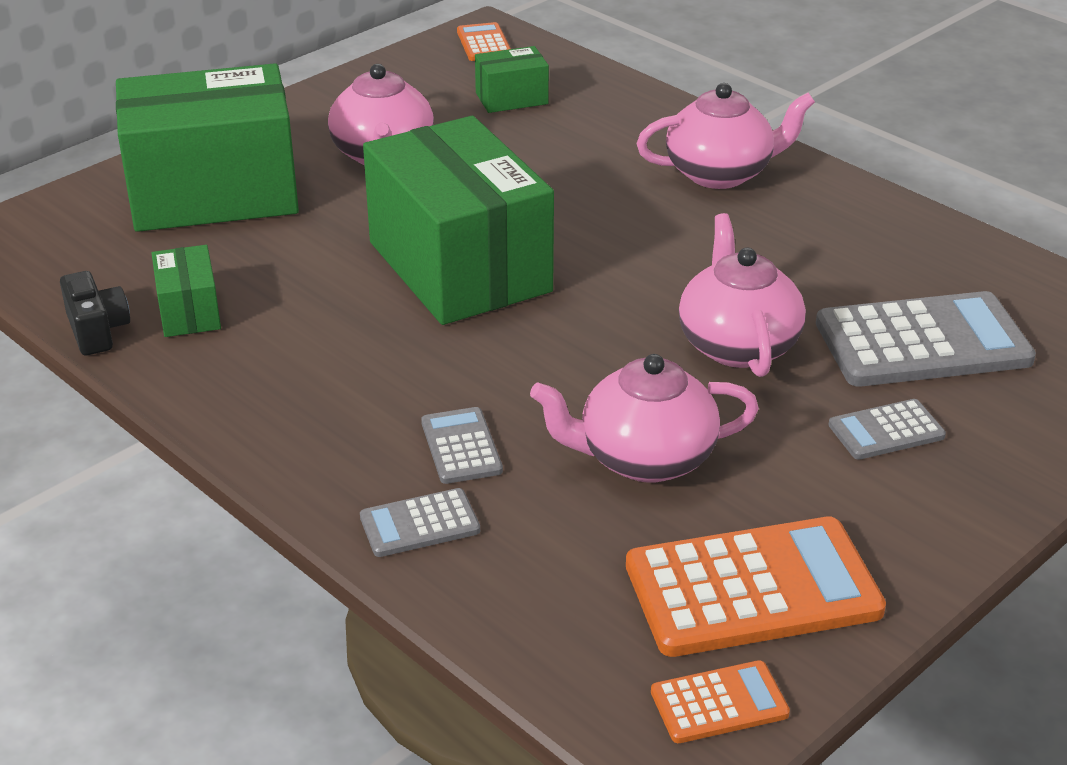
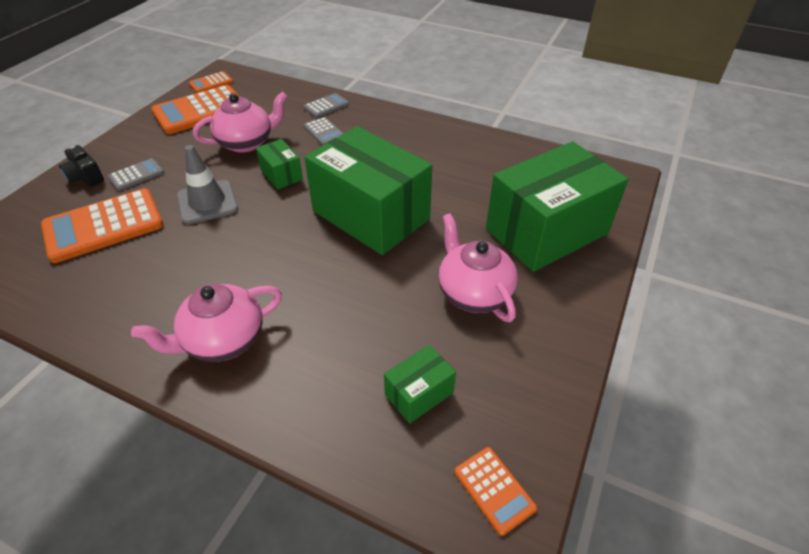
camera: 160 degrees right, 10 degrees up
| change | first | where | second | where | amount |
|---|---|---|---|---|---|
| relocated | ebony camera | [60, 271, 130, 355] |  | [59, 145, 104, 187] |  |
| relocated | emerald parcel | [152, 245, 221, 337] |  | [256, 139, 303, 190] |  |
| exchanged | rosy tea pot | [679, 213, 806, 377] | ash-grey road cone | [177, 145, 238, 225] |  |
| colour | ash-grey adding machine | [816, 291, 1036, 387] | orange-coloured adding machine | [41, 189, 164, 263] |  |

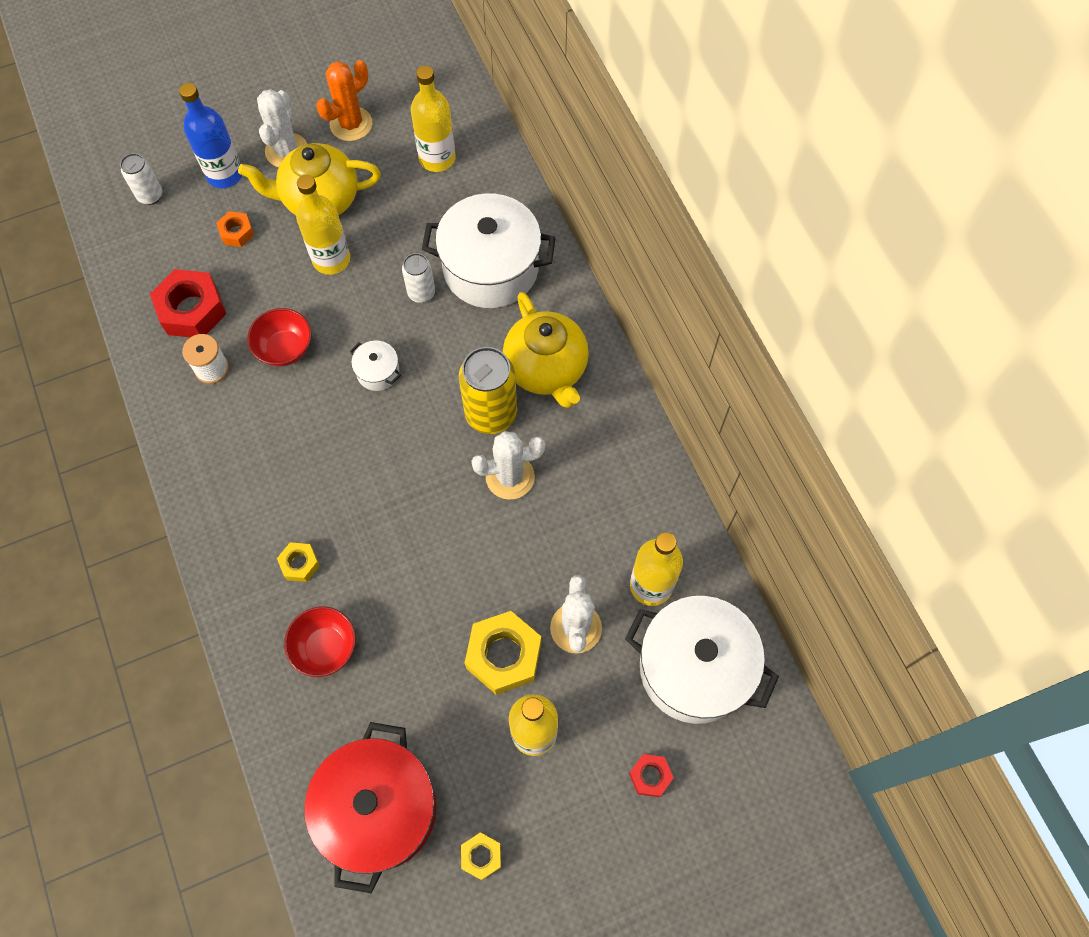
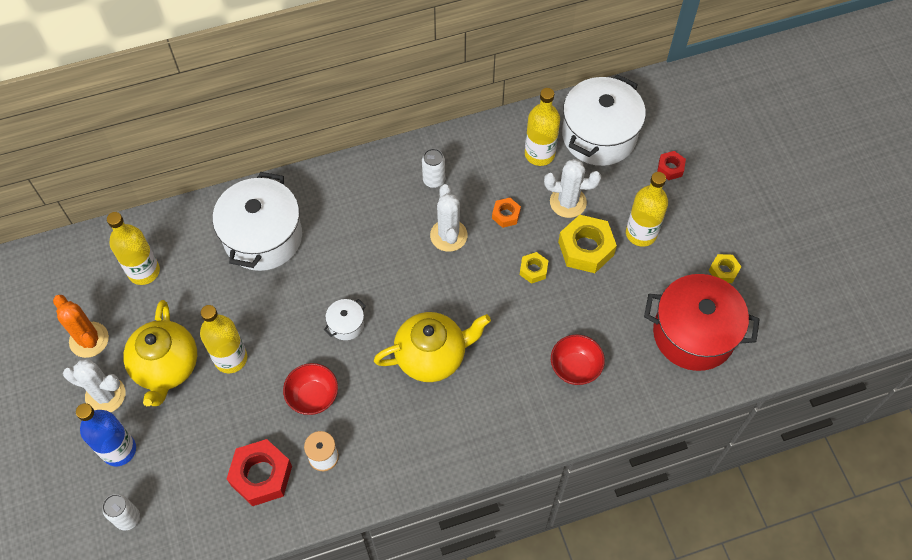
camera: 85 degrees left, 5 degrees down
| change | first | where | second | where | amount |
|---|---|---|---|---|---|
| missing | bright yellow soda can | [459, 347, 517, 434] |  |  |  |
| relocated | orange-coloured nut | [216, 211, 254, 247] |  | [492, 198, 521, 228] |  |
| relocated | bright yellow nut | [277, 542, 320, 582] |  | [520, 252, 548, 284] |  |
| relocated | snow-white soda can | [402, 253, 435, 303] |  | [422, 149, 445, 188] |  |
| relocated | bright yellow tea pot | [503, 292, 589, 408] |  | [374, 312, 491, 382] |  |

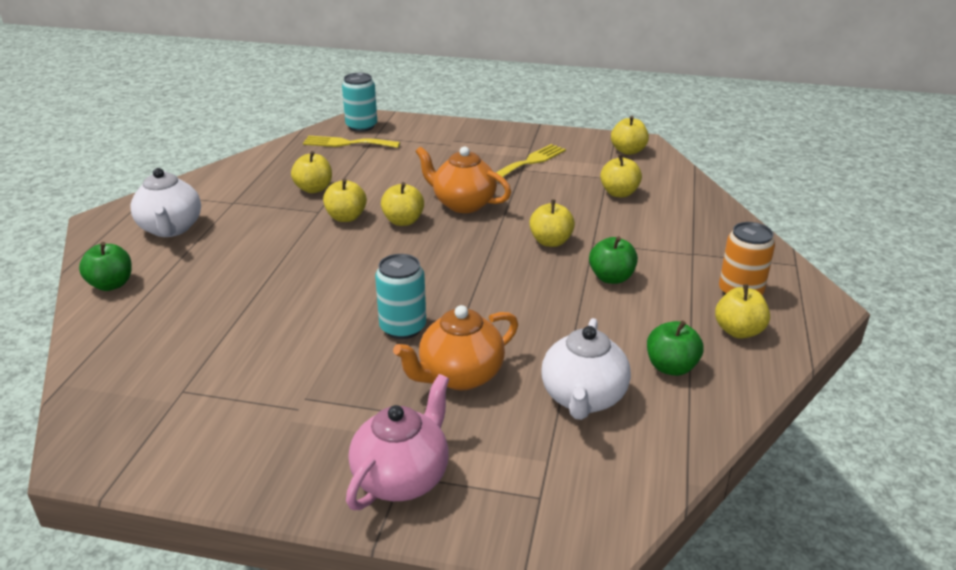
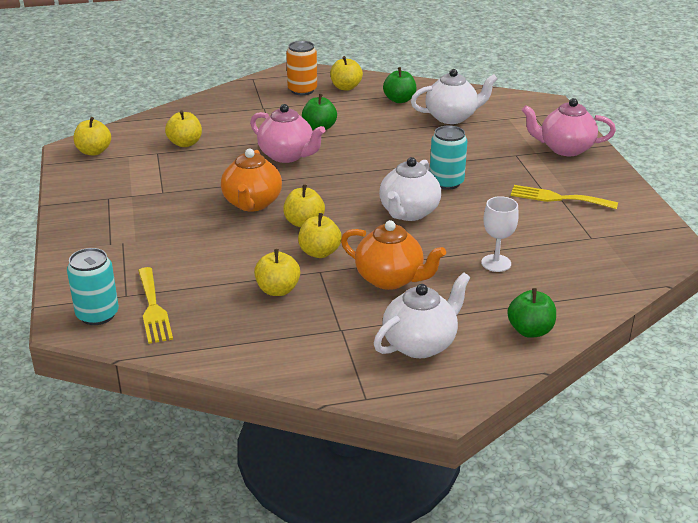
camera: 115 degrees left, 0 degrees up
| change | first | where | second | where | amount |
|---|---|---|---|---|---|
| appeared |  |  | snow-white tea pot | [379, 157, 441, 221] |  |
| appeared |  |  | snow-white wine glass | [481, 196, 519, 272] |  |
| relocated | orange-coloured tea pot | [393, 305, 518, 390] |  | [341, 220, 446, 290] |  |
| relocated | bright yellow fork | [496, 144, 566, 181] |  | [511, 185, 618, 209] |  |
| exchanged | bright yellow apple | [529, 200, 575, 247] | rosy tea pot | [250, 104, 325, 163] |  |

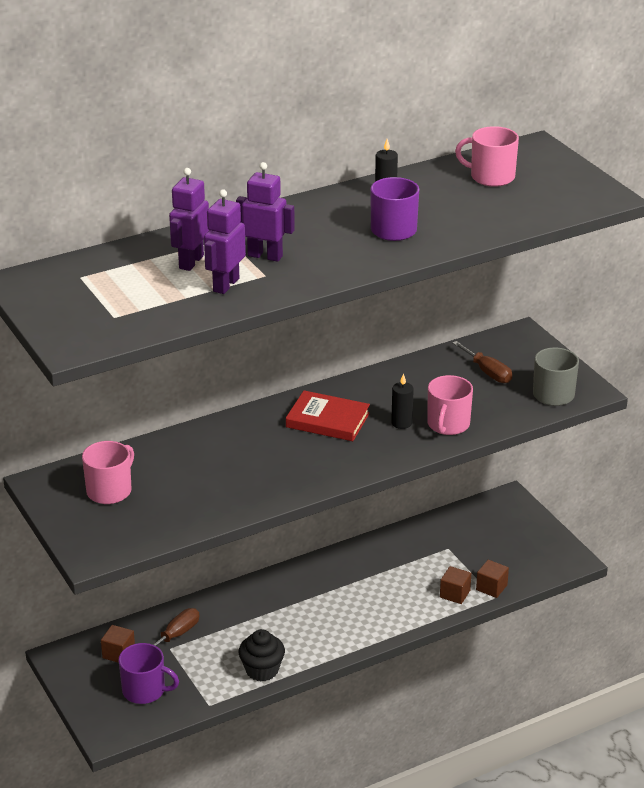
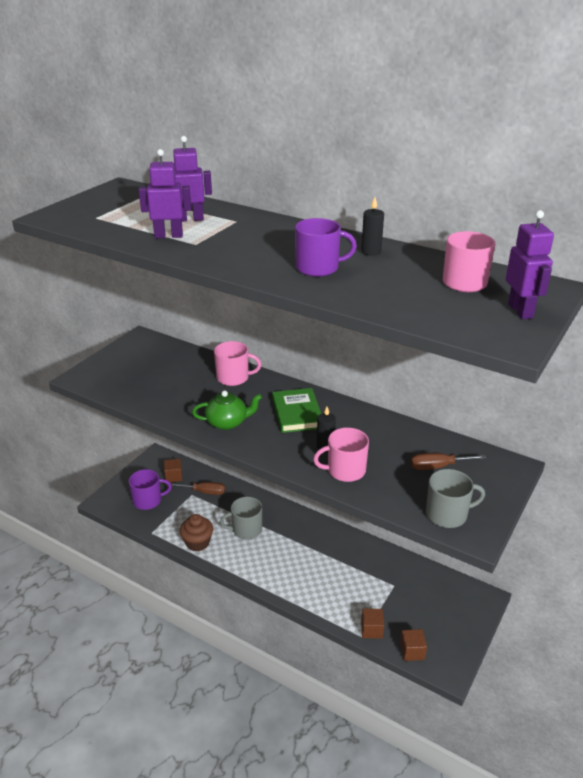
camera: 60 degrees right, 0 degrees up
| change | first | where | second | where | amount |
|---|---|---|---|---|---|
| appeared |  |  | emerald tea pot | [192, 390, 262, 430] |  |
| appeared |  |  | ash-grey coffee mug | [220, 497, 262, 539] |  |
| relocated | rosy coffee mug | [82, 441, 134, 504] |  | [214, 341, 261, 386] |  |
| relocated | royal purple robot figure | [236, 162, 295, 262] |  | [506, 210, 554, 319] |  |
| relocated | dark brown block | [440, 566, 471, 604] |  | [400, 629, 427, 661] |  |
| colour | ebony cupcake | [239, 629, 285, 681] | dark brown cupcake | [180, 514, 213, 551] |  |
| colour | red book | [286, 390, 370, 441] | emerald book | [272, 388, 321, 433] |  |
| spun | royal purple coffee mug | [119, 643, 179, 704] |  | [129, 469, 172, 510] | 90 degrees counterclockwise |
| spun | dark brown flat screwdriver | [452, 341, 512, 383] |  | [410, 453, 487, 470] | 60 degrees clockwise |

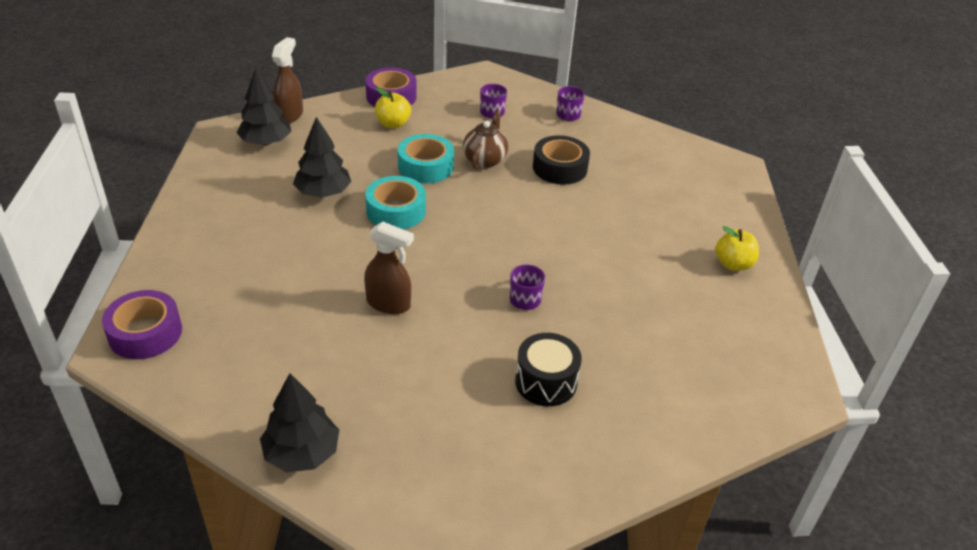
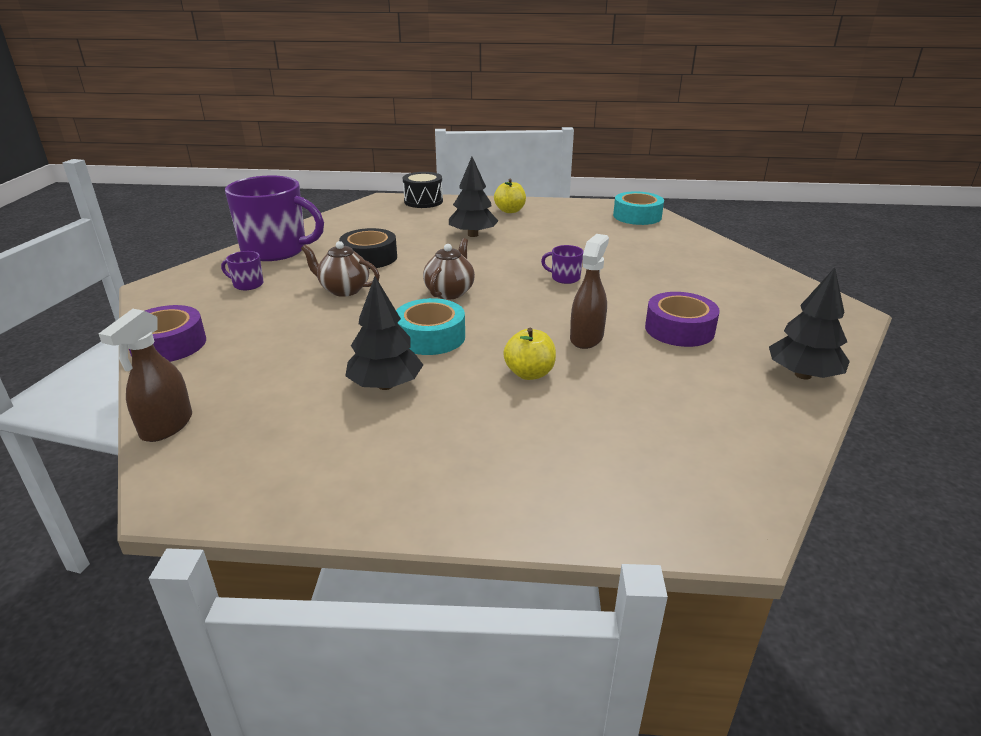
camera: 85 degrees left, 10 degrees down
| change | first | where | second | where | amount |
|---|---|---|---|---|---|
| appeared |  |  | dark brown tea pot | [423, 238, 475, 299] |  |
| relocated | royal purple sticky tape | [102, 290, 182, 359] |  | [645, 292, 720, 347] |  |
| relocated | ebony fir tree | [236, 68, 291, 146] |  | [449, 157, 498, 237] |  |
| relocated | bright yellow apple | [375, 87, 411, 128] |  | [503, 328, 556, 380] |  |
| relocated | aqua sticky tape | [398, 134, 454, 183] |  | [613, 191, 664, 225] |  |
| relocated | ebony toy drum | [515, 333, 582, 406] |  | [403, 172, 443, 208] |  |
| spun | dark brown sprayer | [272, 37, 303, 123] |  | [99, 309, 192, 442] | 90 degrees counterclockwise |
| size | royal purple coffee mug | [556, 86, 585, 121] |  | [225, 175, 324, 261] | x2.42 |

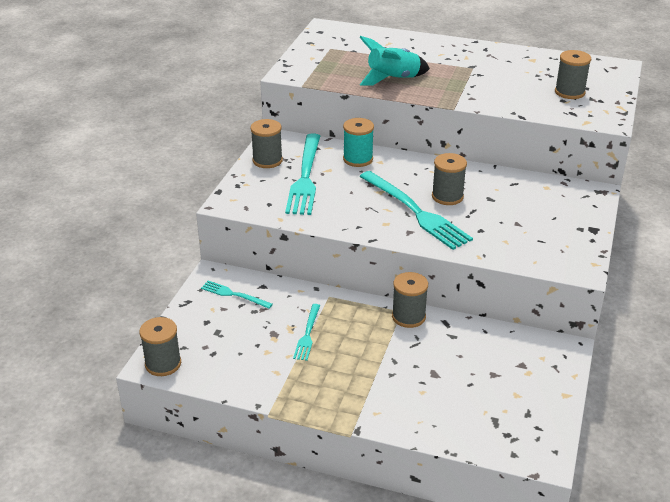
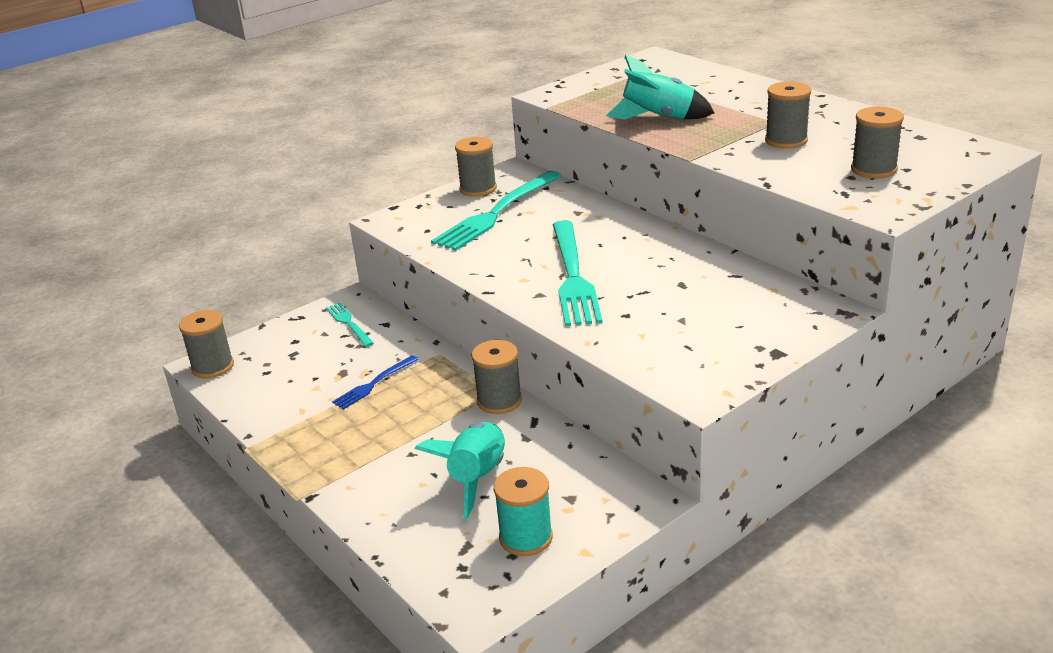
camera: 35 degrees right, 5 degrees down
| change | first | where | second | where | amount |
|---|---|---|---|---|---|
| appeared |  |  | aqua rocket | [415, 422, 505, 518] |  |
| relocated | aqua reel of thread | [343, 118, 374, 167] |  | [494, 467, 553, 556] |  |
| relocated | ash-grey reel of thread | [432, 153, 467, 205] |  | [765, 82, 811, 149] |  |
| colour | aqua fork | [293, 304, 320, 361] | blue fork | [332, 355, 419, 409] |  |

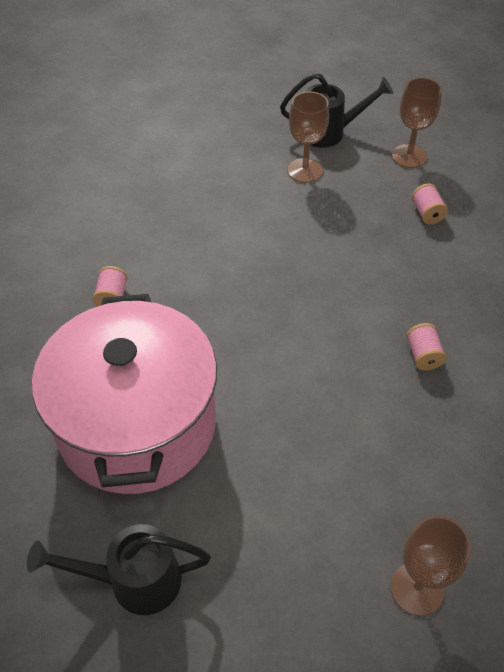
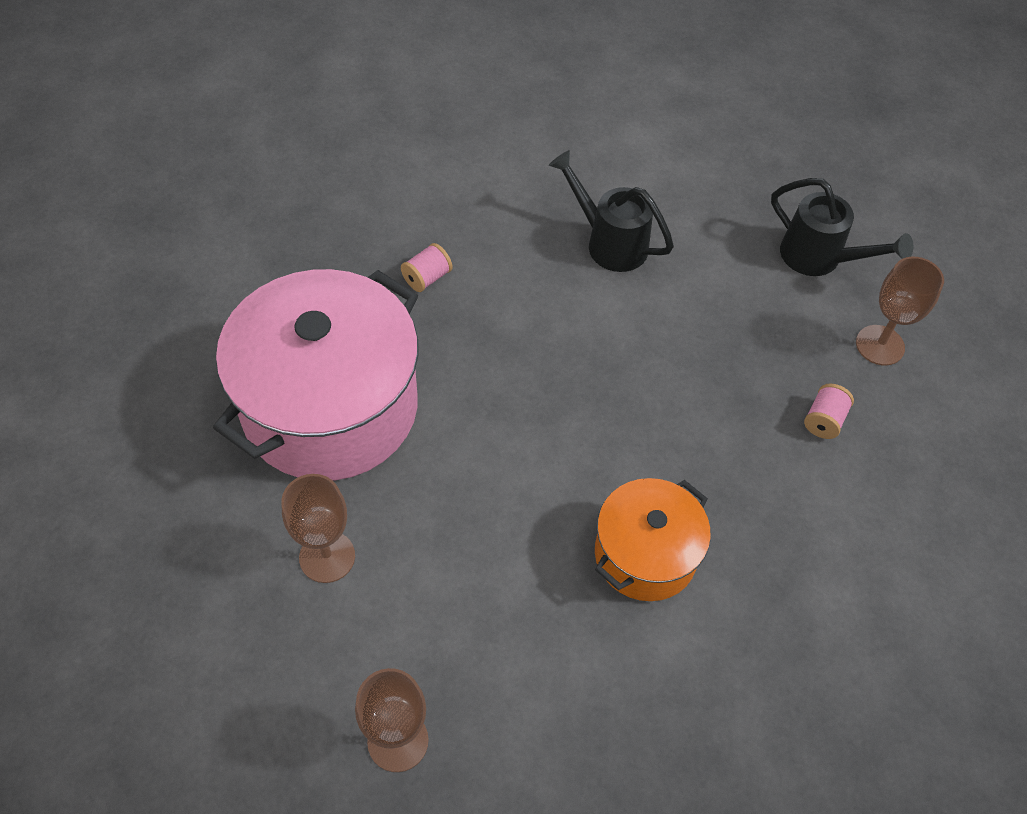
camera: 40 degrees right, 5 degrees up
| change | first | where | second | where | amount |
|---|---|---|---|---|---|
| relocated | ebony watering can | [27, 524, 211, 615] |  | [549, 150, 674, 272] |  |
| relocated | dark brown wine glass | [288, 92, 329, 183] |  | [281, 474, 355, 583] |  |
| exchanged | rosy reel of thread | [406, 323, 446, 370] | orange-coloured pot | [595, 478, 711, 601] |  |

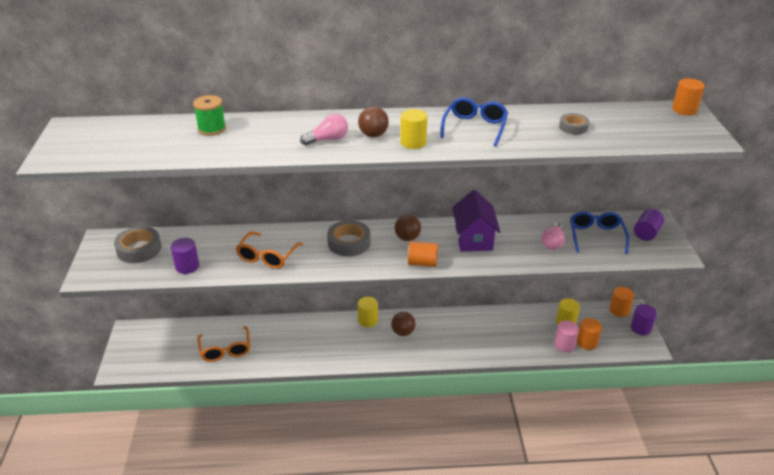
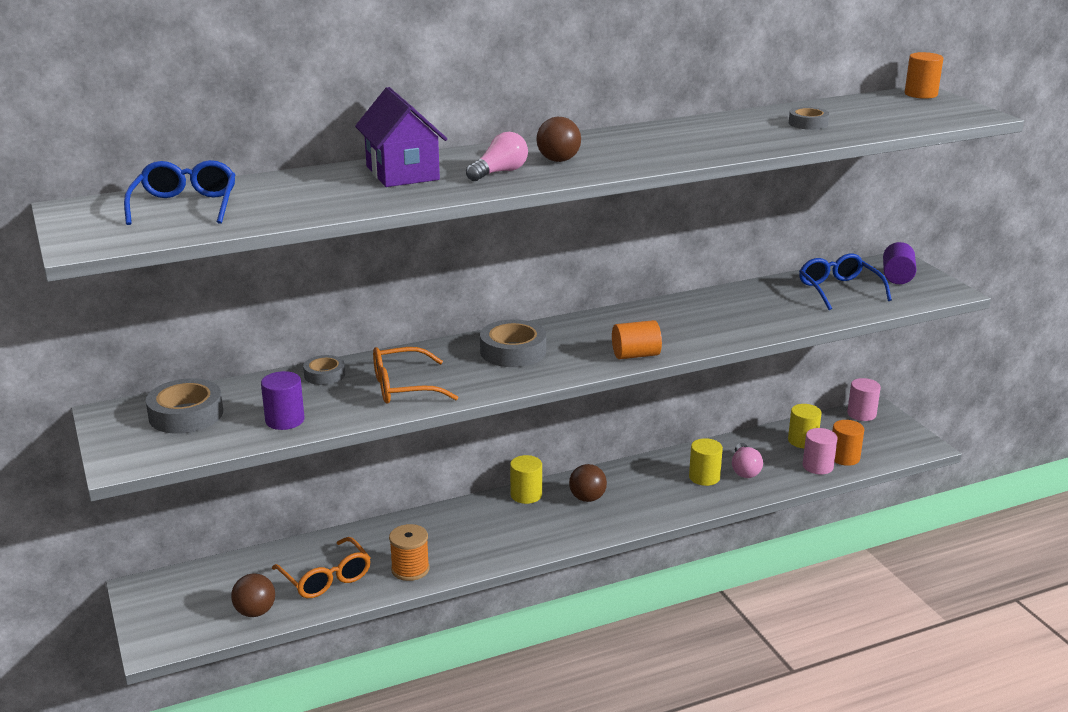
camera: 20 degrees left, 10 degrees down
| change | first | where | second | where | amount |
|---|---|---|---|---|---|
| missing | emerald reel of thread | [193, 95, 226, 136] |  |  |  |
| missing | royal purple cylinder shape | [631, 304, 657, 335] |  |  |  |
| appeared |  |  | ash-grey sticky tape | [303, 355, 345, 385] |  |
| appeared |  |  | orange-coloured reel of thread | [389, 524, 430, 581] |  |
| relocated | dark brown sphere | [395, 215, 421, 241] |  | [231, 573, 275, 617] |  |
| relocated | bright yellow cylinder shape | [400, 109, 427, 149] |  | [689, 438, 723, 486] |  |
| relocated | blue glasses | [440, 97, 508, 146] |  | [124, 160, 236, 225] |  |
| relocated | royal purple cottage | [452, 190, 500, 251] |  | [355, 87, 447, 187] |  |
| relocated | rosy lightbulb | [541, 223, 565, 250] |  | [732, 443, 763, 478] |  |
| colour | orange-coloured cylinder shape | [609, 287, 634, 317] | rosy cylinder shape | [847, 378, 881, 421] |  |
| spun | orange-coloured glasses | [236, 232, 303, 269] |  | [373, 347, 458, 404] | 75 degrees clockwise |

